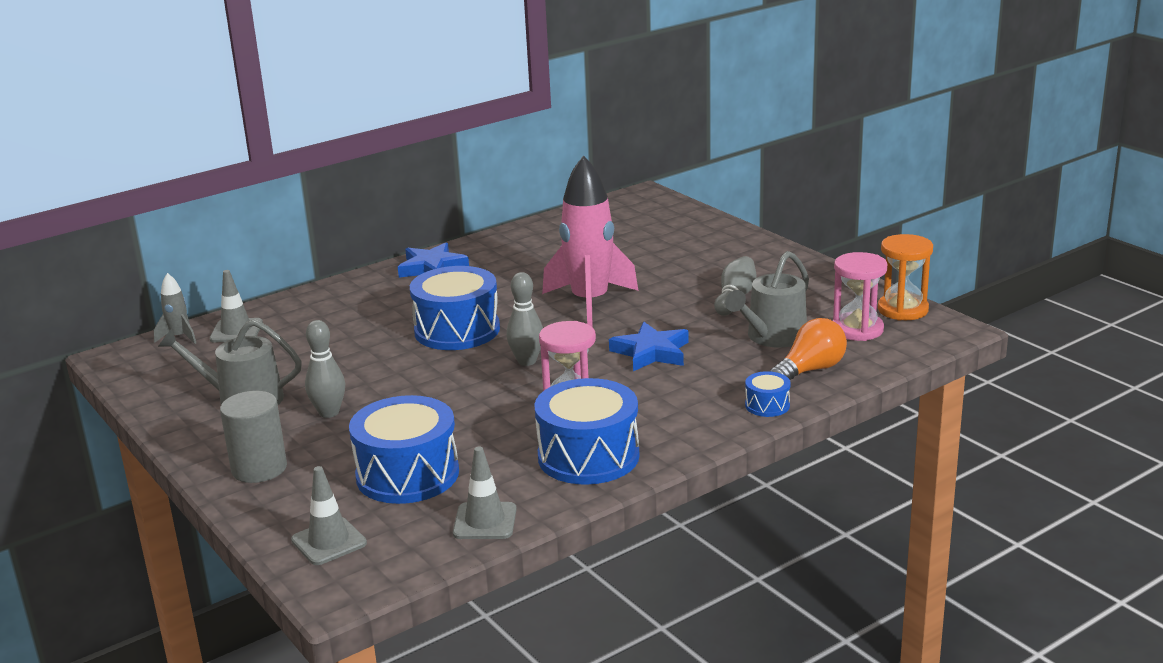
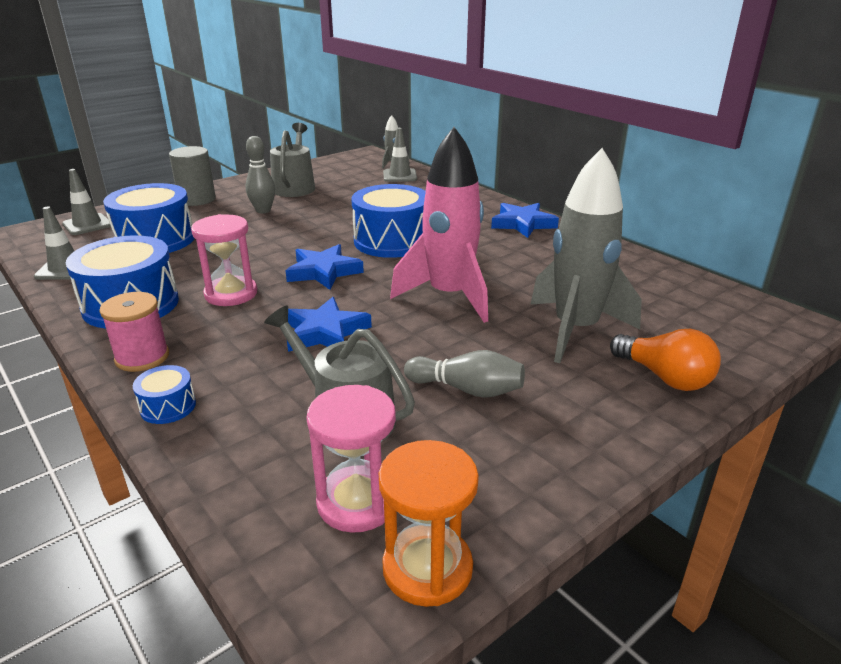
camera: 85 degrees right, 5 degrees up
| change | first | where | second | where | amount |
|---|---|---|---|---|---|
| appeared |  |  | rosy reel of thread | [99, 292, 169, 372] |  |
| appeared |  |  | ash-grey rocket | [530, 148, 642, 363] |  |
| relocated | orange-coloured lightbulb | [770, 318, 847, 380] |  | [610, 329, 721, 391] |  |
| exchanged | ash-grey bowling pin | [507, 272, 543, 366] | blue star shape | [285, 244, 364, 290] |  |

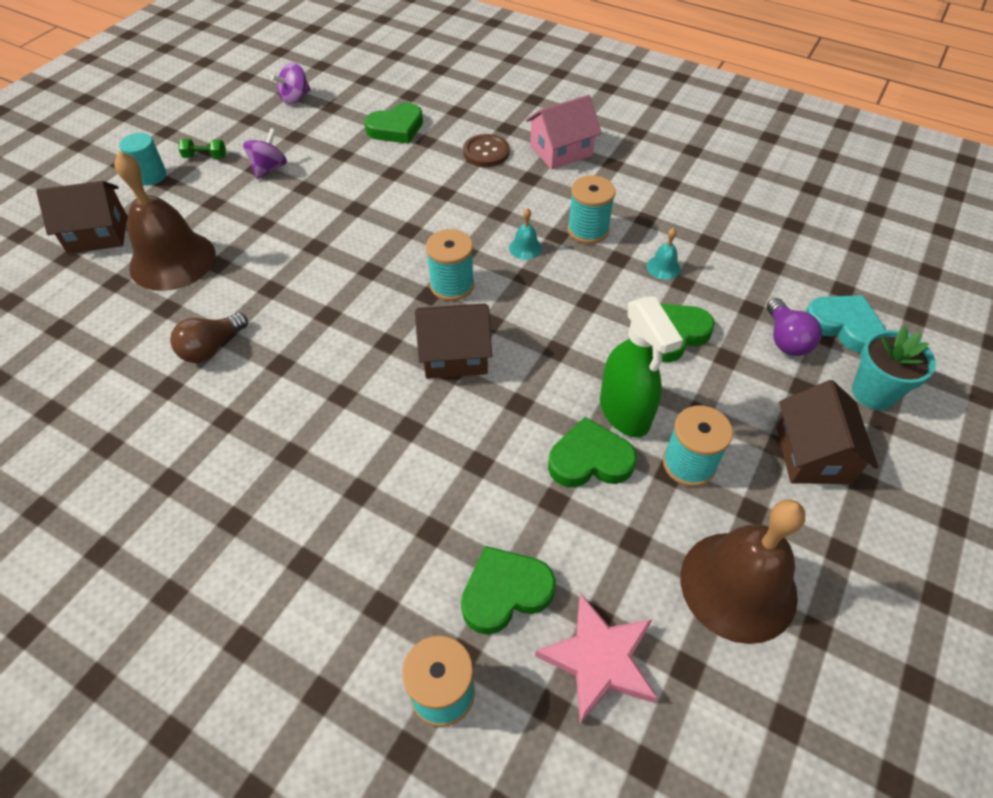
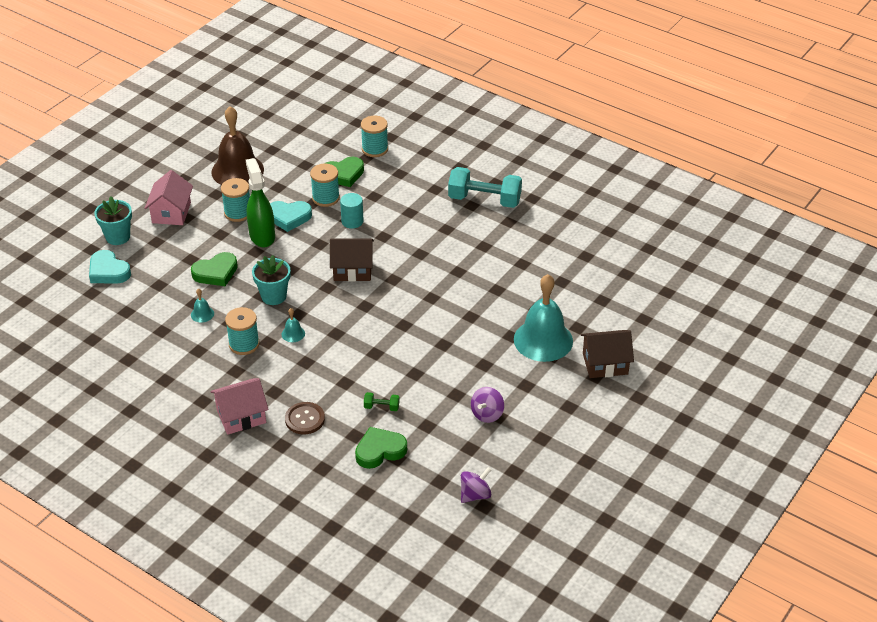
camera: 175 degrees left, 10 degrees down
| change | first | where | second | where | amount |
|---|---|---|---|---|---|
| missing | dark brown lightbulb | [170, 313, 248, 363] |  |  |  |
| missing | rosy star shape | [535, 593, 658, 724] |  |  |  |
| missing | royal purple lightbulb | [767, 298, 822, 356] |  |  |  |
| appeared |  |  | aqua flower pot | [252, 255, 290, 305] |  |
| appeared |  |  | aqua hand weight | [448, 167, 522, 208] |  |
| relocated | aqua cylinder shape | [119, 133, 167, 185] |  | [340, 193, 364, 229] |  |
| relocated | emerald hand weight | [178, 139, 226, 159] |  | [364, 392, 399, 411] |  |
| relocated | aqua reel of thread | [426, 229, 474, 301] |  | [310, 164, 340, 207] |  |
| colour | dark brown hand bell | [114, 151, 216, 291] | aqua hand bell | [514, 274, 573, 362] |  |
| colour | emerald heart shape | [548, 417, 637, 487] | aqua heart shape | [270, 201, 312, 232] |  |
| colour | dark brown cottage | [776, 380, 878, 484] | rosy cottage | [144, 170, 193, 225] |  |

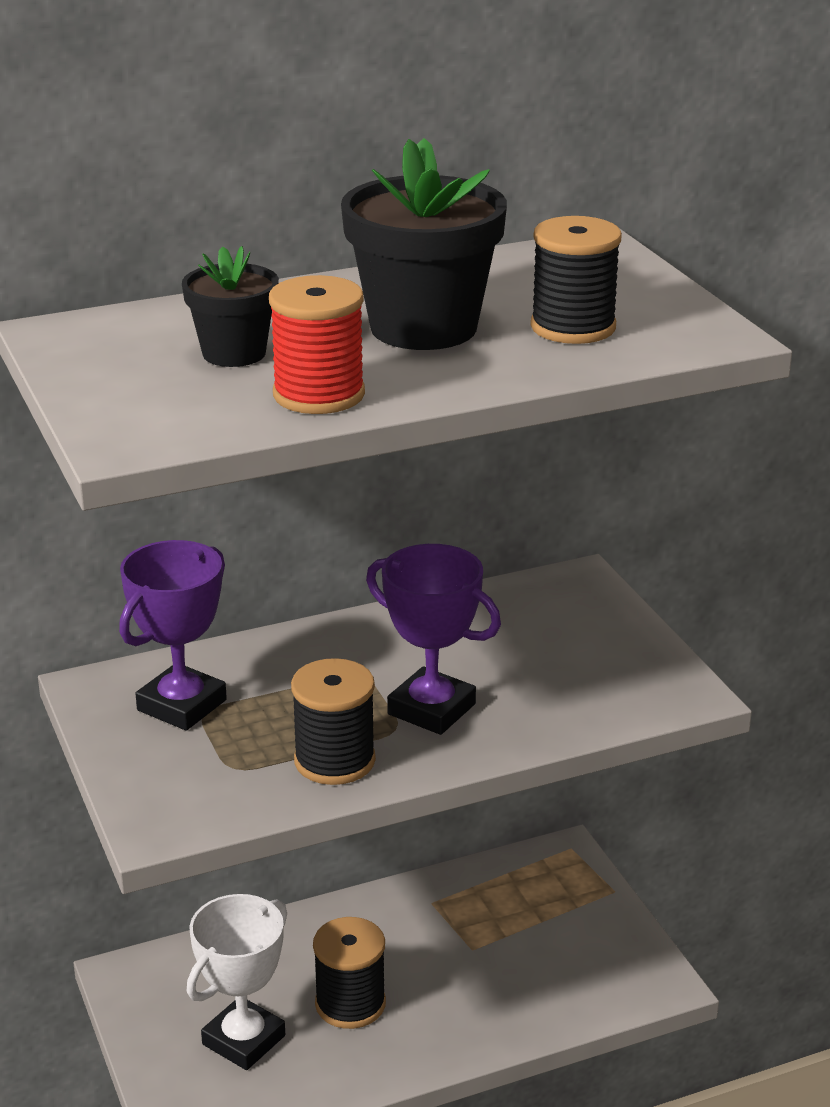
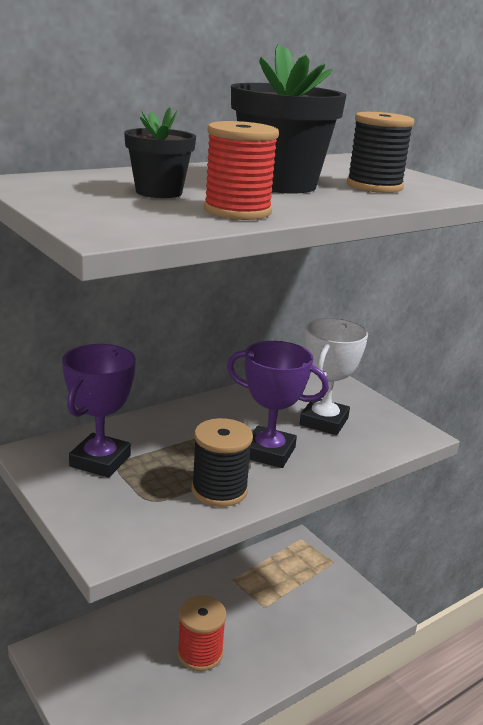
camera: 15 degrees left, 5 degrees down
| change | first | where | second | where | amount |
|---|---|---|---|---|---|
| relocated | snow-white trophy | [187, 894, 287, 1070] |  | [300, 318, 368, 435] |  |
| colour | ebony reel of thread | [313, 917, 386, 1029] | red reel of thread | [177, 596, 226, 671] |  |

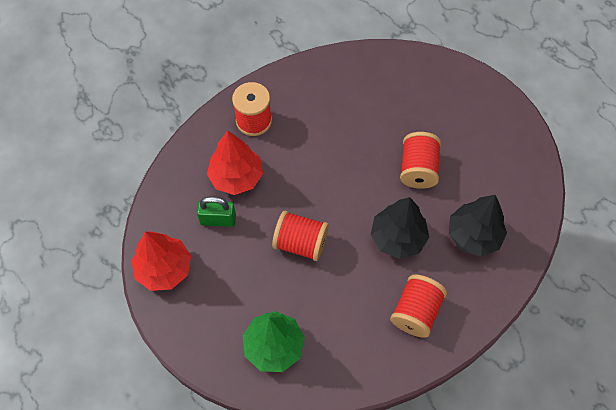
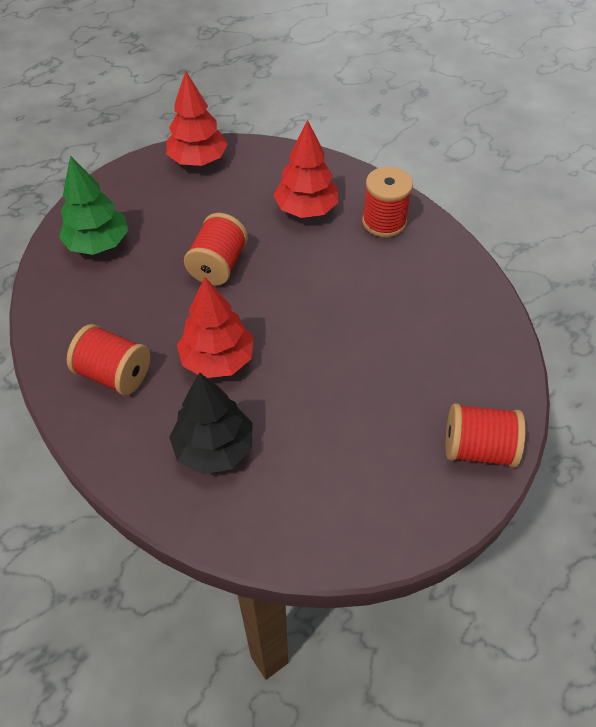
camera: 90 degrees right, 10 degrees down
| change | first | where | second | where | amount |
|---|---|---|---|---|---|
| missing | emerald lock | [197, 197, 236, 227] |  |  |  |
| relocated | red reel of thread | [400, 132, 441, 189] |  | [446, 403, 526, 467] |  |
| colour | ebony fir tree | [371, 197, 429, 259] | red fir tree | [177, 277, 254, 378] |  |

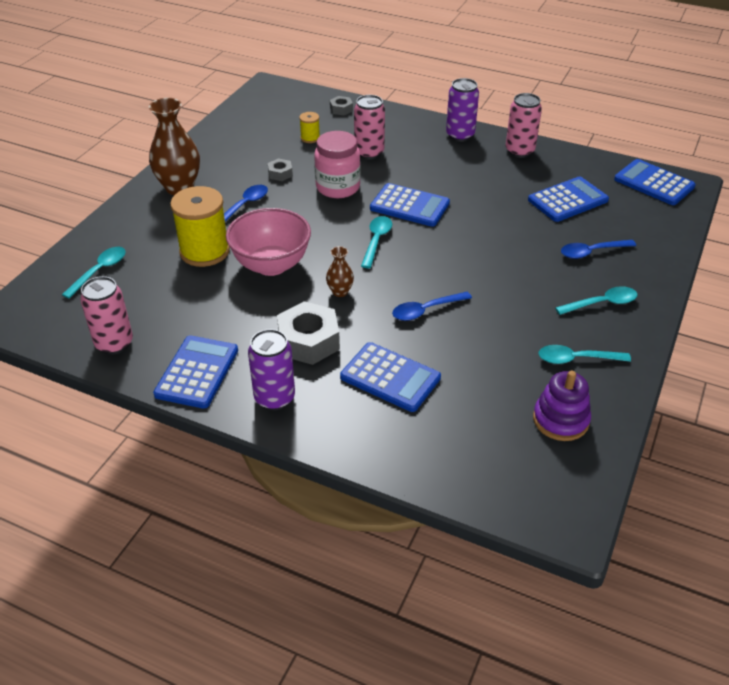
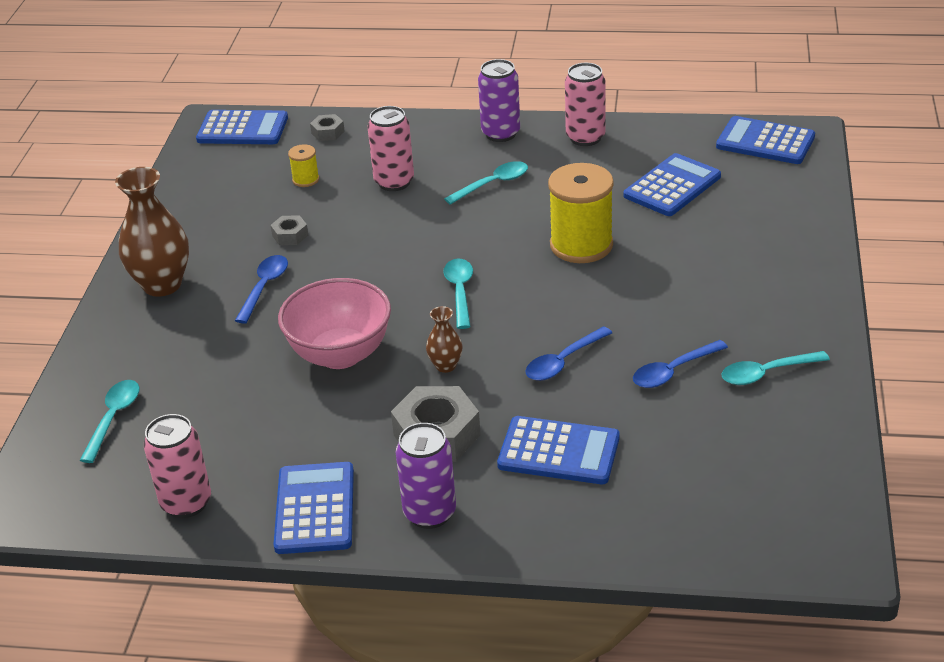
camera: 15 degrees left, 5 degrees down
| change | first | where | second | where | amount |
|---|---|---|---|---|---|
| missing | rosy jar | [314, 131, 360, 198] |  |  |  |
| missing | royal purple ring stacker | [533, 371, 591, 441] |  |  |  |
| relocated | bright yellow reel of thread | [170, 186, 230, 267] |  | [548, 163, 614, 263] |  |
| relocated | blue adding machine | [370, 183, 450, 227] |  | [196, 110, 288, 144] |  |
| relocated | aqua tablespoon | [555, 286, 638, 315] |  | [444, 161, 528, 205] |  |
| relocated | blue tablespoon | [561, 240, 636, 259] |  | [633, 340, 728, 388] |  |

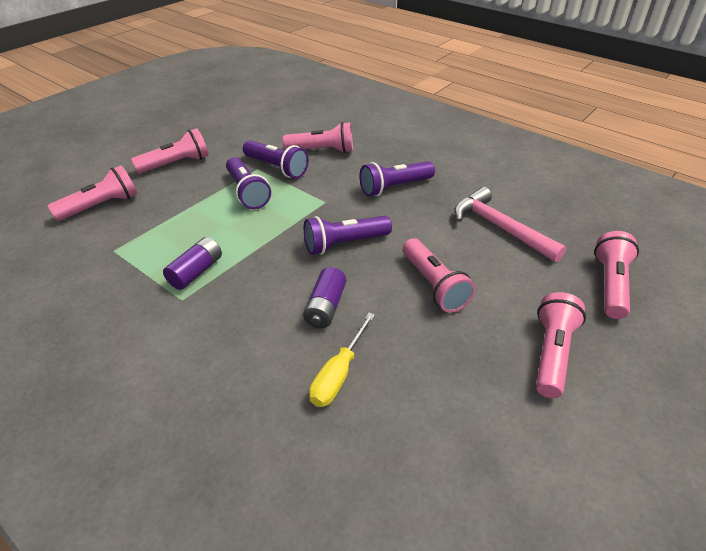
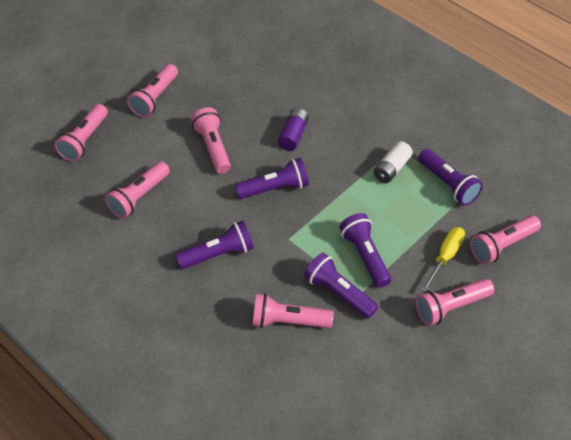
camera: 175 degrees left, 10 degrees up
| change | first | where | second | where | amount |
|---|---|---|---|---|---|
| appeared |  |  | royal purple flashlight | [418, 149, 483, 206] |  |
| relocated | bright yellow flat screwdriver | [309, 313, 375, 407] |  | [421, 227, 465, 292] |  |
| exchanged | rosy hammer | [454, 187, 567, 262] | rosy flashlight | [105, 161, 170, 219] |  |
| colour | royal purple battery | [163, 237, 222, 290] | snow-white battery | [374, 141, 413, 183] |  |

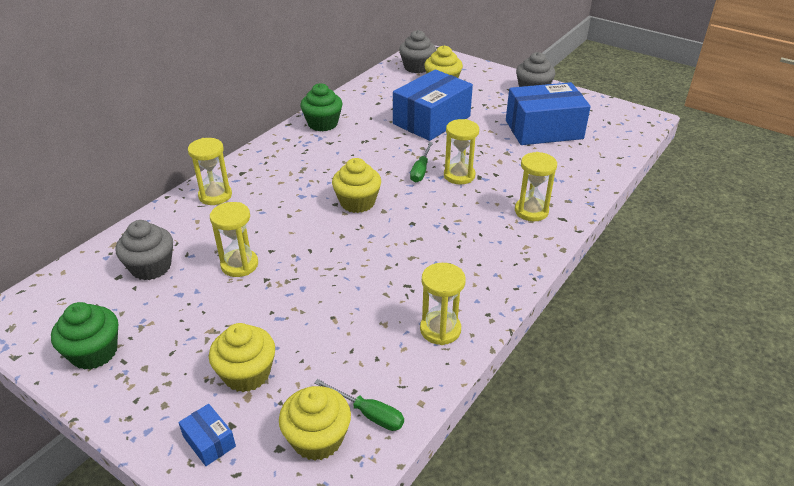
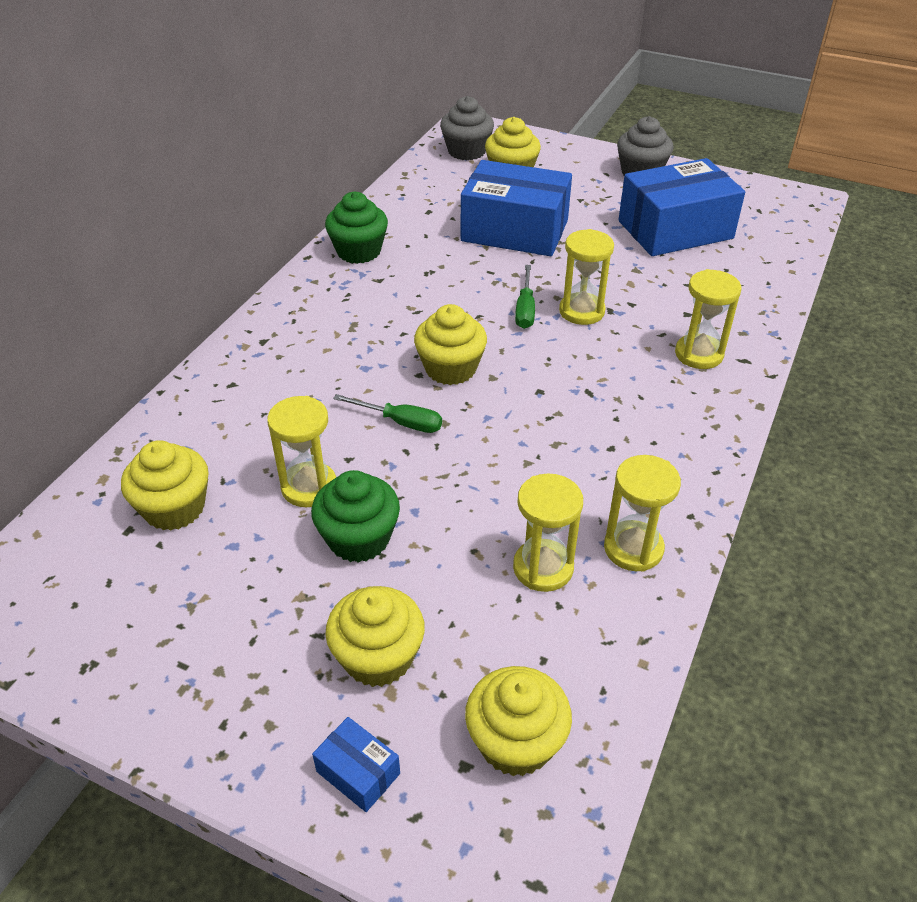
camera: 10 degrees left, 5 degrees up
| change | first | where | second | where | amount |
|---|---|---|---|---|---|
| relocated | emerald cupcake | [51, 302, 118, 370] |  | [311, 470, 400, 563] |  |
| relocated | bright yellow sand timer | [188, 138, 232, 205] |  | [513, 474, 583, 592] |  |
| relocated | emerald flat screwdriver | [314, 379, 404, 431] |  | [333, 394, 442, 433] |  |
| colour | ash-grey cupcake | [116, 220, 173, 280] | bright yellow cupcake | [121, 440, 209, 531] |  |
| spun | blue parcel | [393, 69, 473, 141] |  | [461, 160, 572, 256] | 75 degrees clockwise |

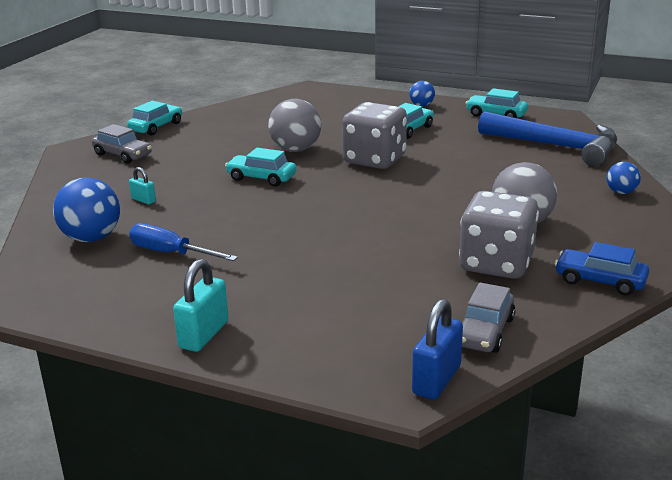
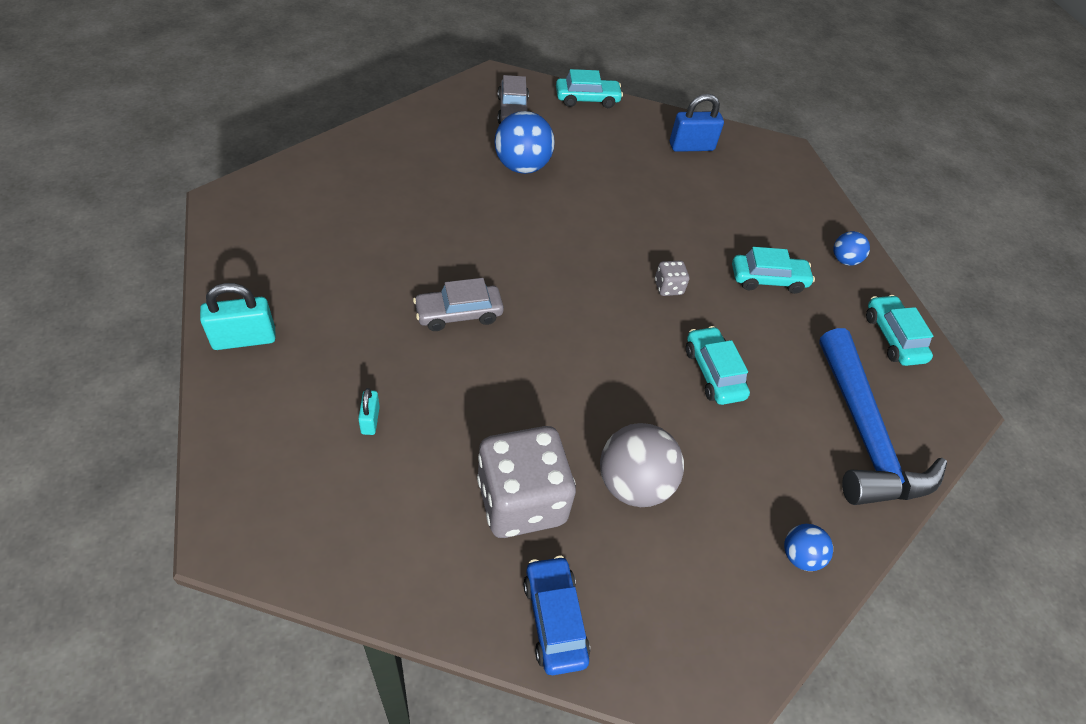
camera: 45 degrees right, 25 degrees up
| change | first | where | second | where | amount |
|---|---|---|---|---|---|
| missing | blue flat screwdriver | [129, 223, 238, 261] |  |  |  |
| missing | ash-grey sphere | [268, 99, 321, 152] |  |  |  |
| relocated | blue sphere | [53, 177, 120, 242] |  | [494, 111, 555, 174] |  |
| relocated | aqua lock | [129, 167, 156, 204] |  | [358, 388, 380, 435] |  |
| relocated | aqua toy car | [225, 148, 296, 187] |  | [686, 326, 750, 405] |  |
| relocated | blue lock | [412, 299, 463, 400] |  | [670, 94, 724, 152] |  |
| relocated | ash-grey toy car | [462, 283, 516, 353] |  | [413, 278, 504, 331] |  |
| size | ash-grey game die | [342, 102, 407, 169] |  | [655, 261, 689, 296] | x0.42 |

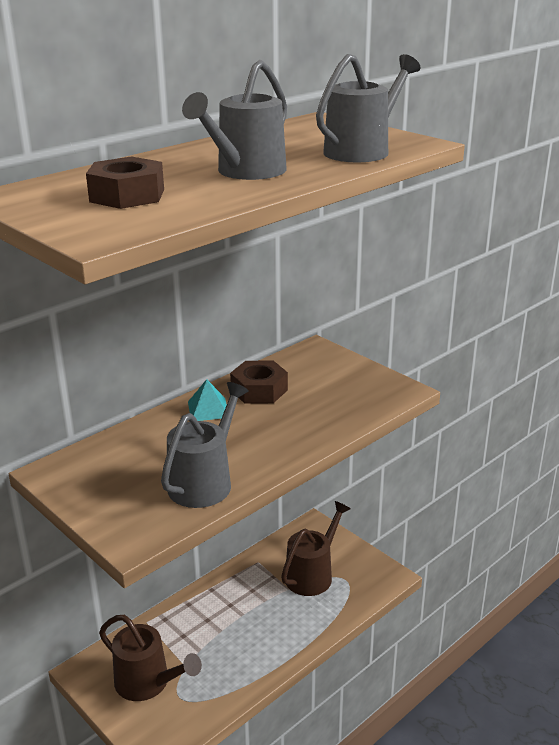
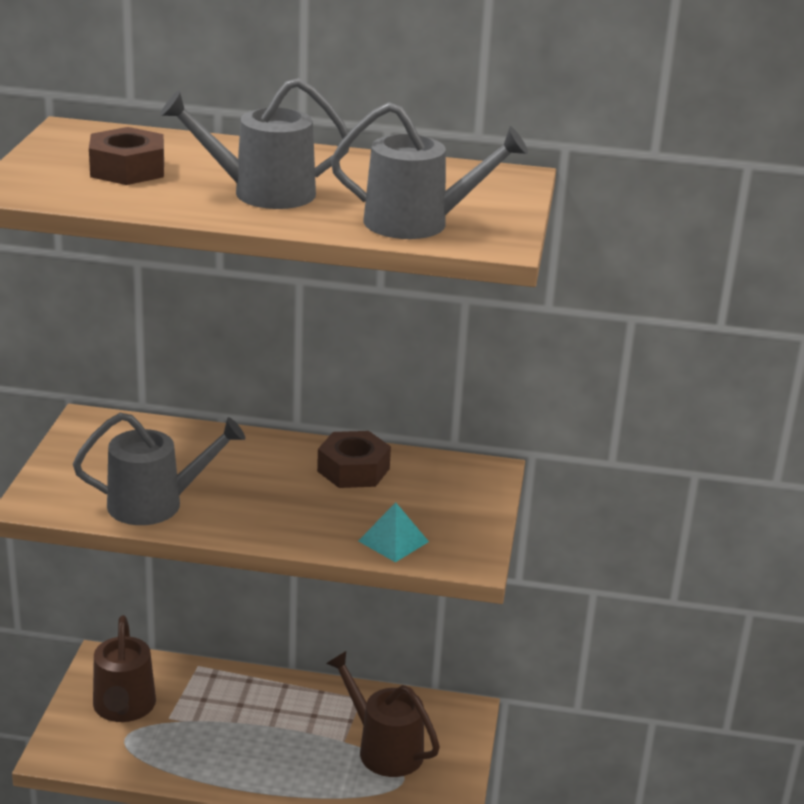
camera: 50 degrees right, 0 degrees up
| change | first | where | second | where | amount |
|---|---|---|---|---|---|
| relocated | aqua solid pyramid | [188, 379, 227, 421] |  | [358, 502, 429, 562] |  |
| spun | dark brown watering can | [281, 501, 350, 596] |  | [326, 651, 440, 777] | 135 degrees counterclockwise |

